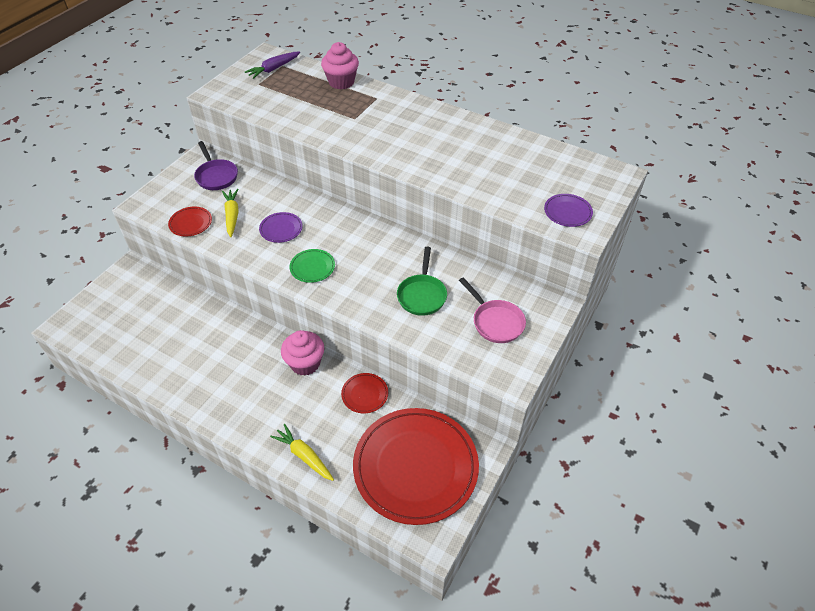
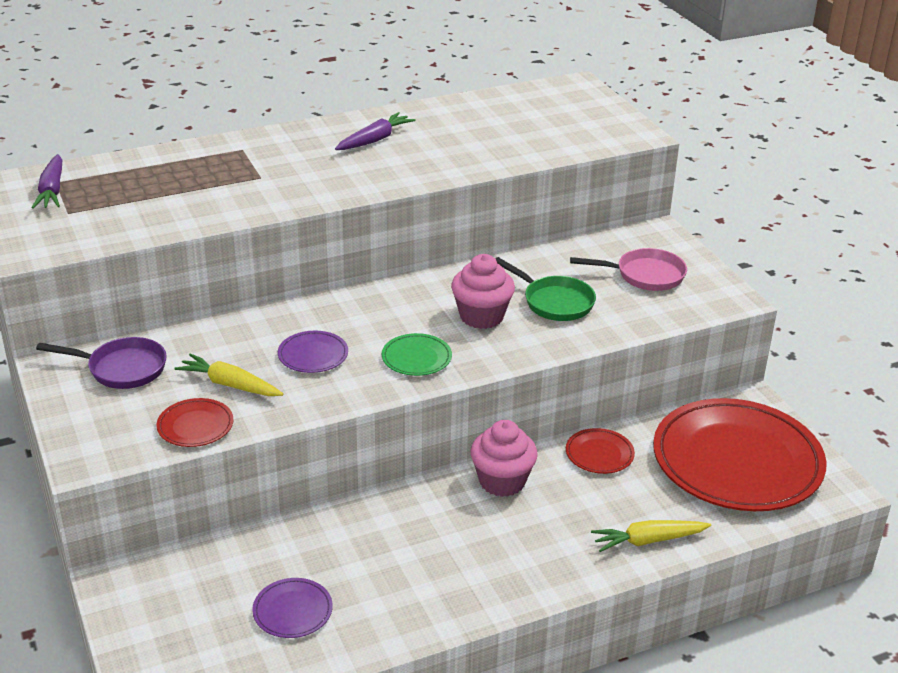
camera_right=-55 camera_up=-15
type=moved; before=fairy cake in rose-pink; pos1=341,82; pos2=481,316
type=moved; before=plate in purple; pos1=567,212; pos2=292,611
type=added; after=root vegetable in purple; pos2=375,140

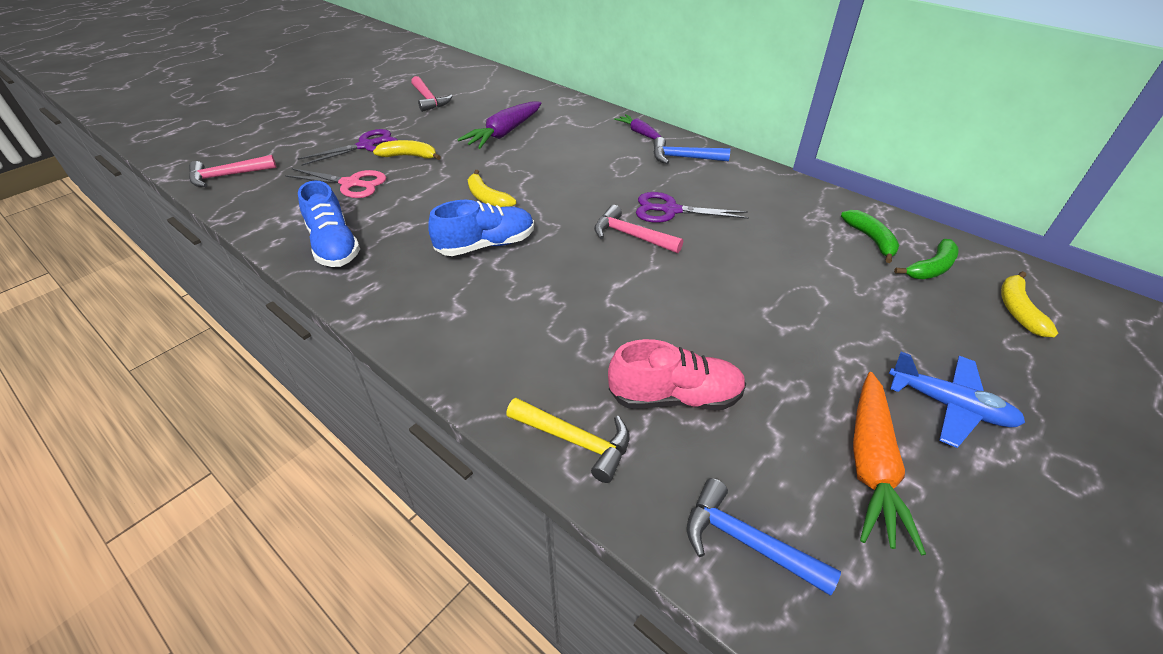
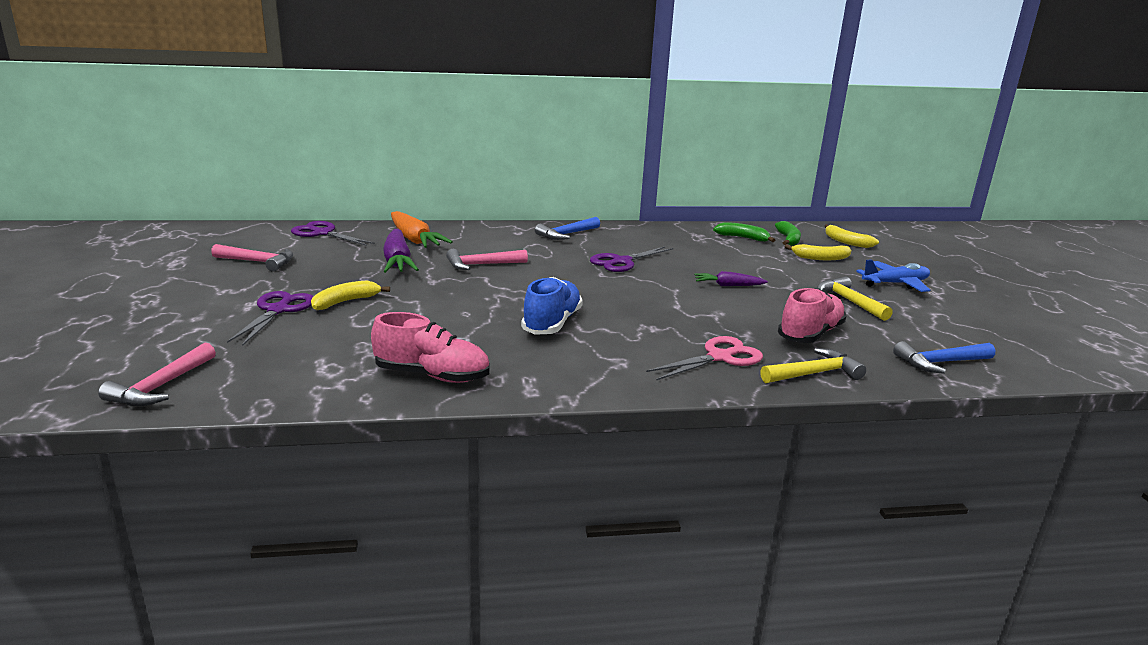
camera_right=-50 camera_up=-20
type=moved; before=pair of scissors in rose-pink; pos1=351,184; pos2=719,357
type=recoloured; before=sneaker in blue; after=sneaker in rose-pink; pos1=334,246; pos2=432,375
type=moved; before=banana in yellow; pos1=487,198; pos2=820,258
type=moved; before=carpenter's hammer in rose-pink; pos1=631,236; pos2=481,265
type=moved; before=root vegetable in purple; pos1=639,133; pos2=728,285
type=moved; before=root vegetable in bright orange; pos1=871,465; pos2=414,239
type=added; after=pair of scissors in purple; pos2=323,233
type=added; after=carpenter's hammer in yellow; pos2=849,301

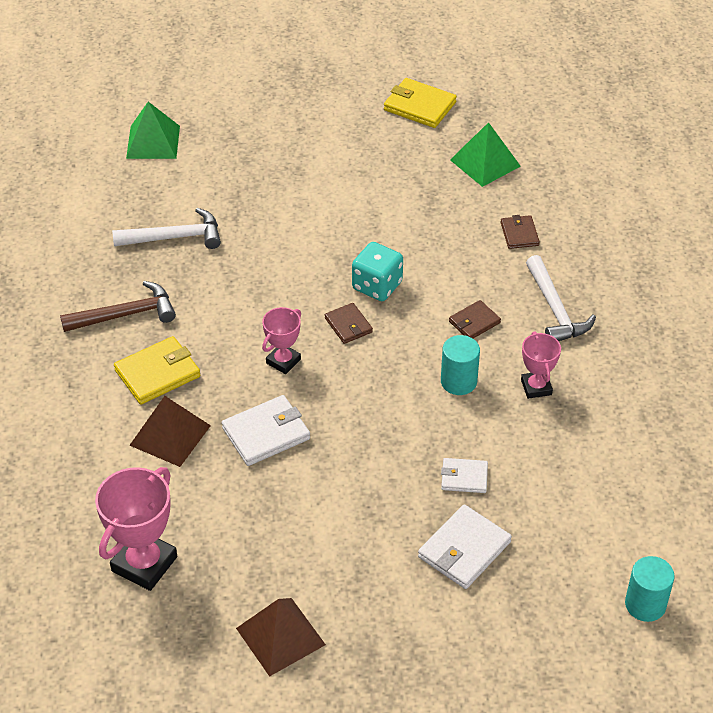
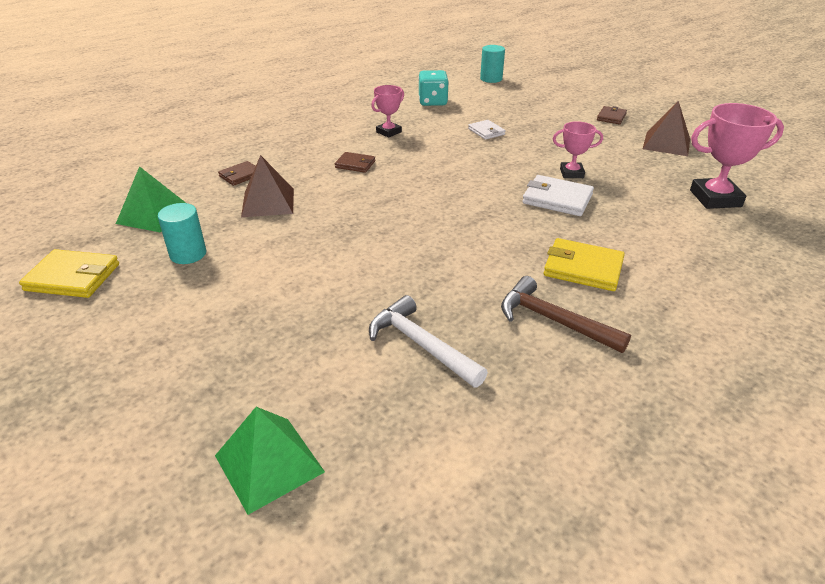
camera_right=-125 camera_up=-10
type=moved; before=solid pyramid in dark brown; pos1=170,435; pos2=268,202
type=moved; before=prize cup in rose-pink; pos1=283,361; pos2=571,173
type=moved; before=billfold in dark brown; pos1=348,325; pos2=611,117
type=moved; before=game die in aqua; pos1=377,286; pos2=433,102
type=turned; before=billfold in yellow; pos1=419,106; pos2=73,277; turn=-75
type=removed; before=billfold in snow-white; pos1=464,549
type=moved; before=solid cylinder in aqua; pos1=458,381; pos2=188,254
type=removed; before=carpenter's hammer in snow-white; pos1=555,310

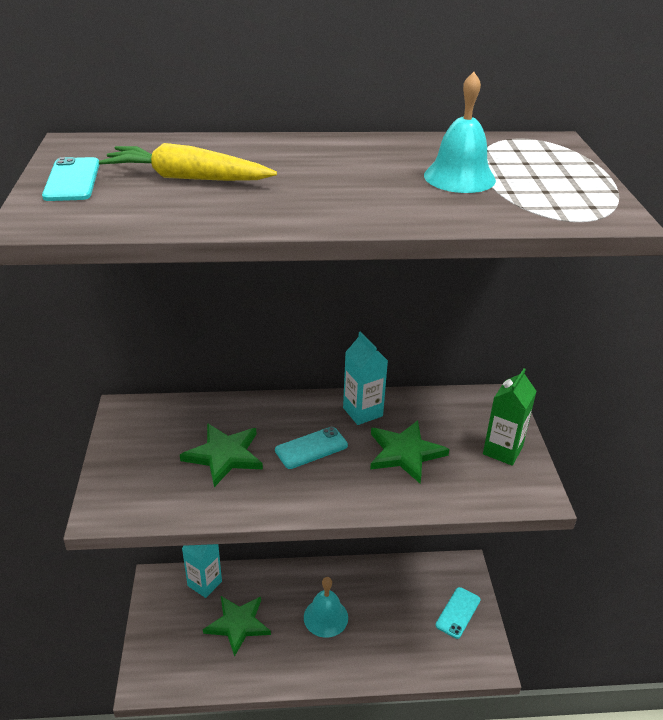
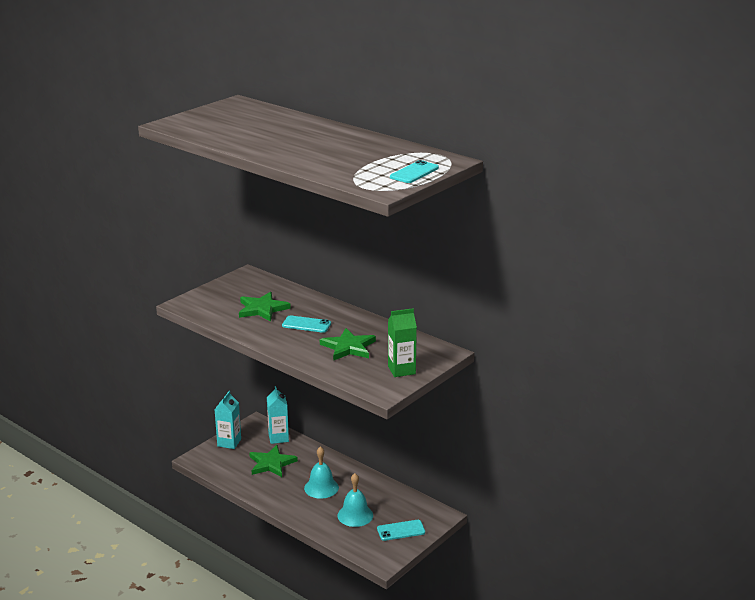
camera_right=45 camera_up=-10
type=moved; before=mobile phone in aqua; pos1=72,180; pos2=414,172
type=removed; before=root vegetable in yellow; pos1=187,178
type=moved; before=carton in aqua; pos1=362,412; pos2=229,442
type=moved; before=school bell in aqua; pos1=459,177; pos2=355,515

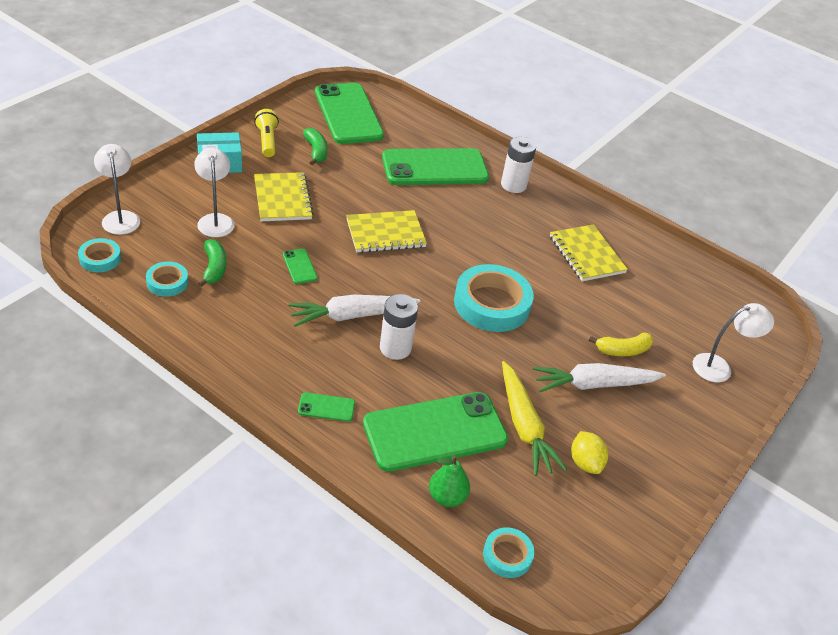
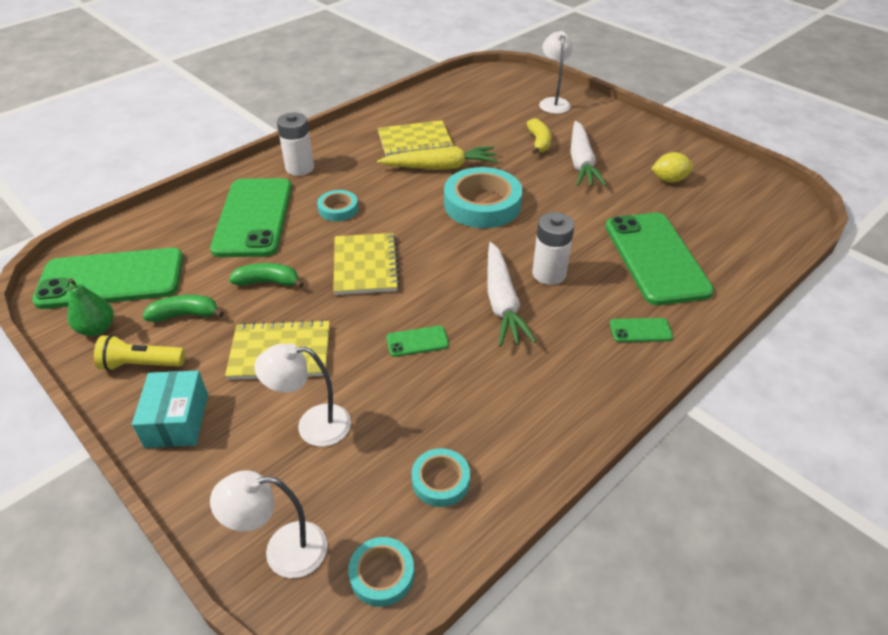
camera_right=-75 camera_up=0
type=moved; before=banana in green; pos1=214,268; pos2=268,282
type=turned; before=mobile phone in green; pos1=326,407; pos2=640,330; turn=75
type=moved; before=pear fruit in green; pos1=447,497; pos2=97,328
type=moved; before=tape in aqua; pos1=507,555; pos2=338,209
type=moved; before=root vegetable in yellow; pos1=524,426; pos2=441,167

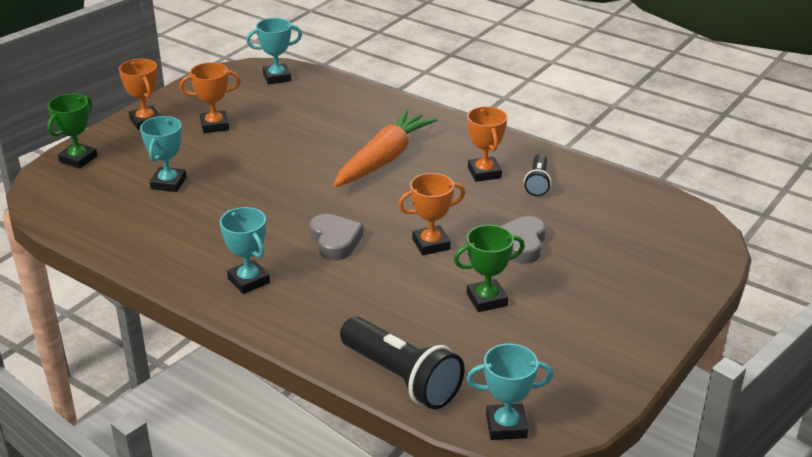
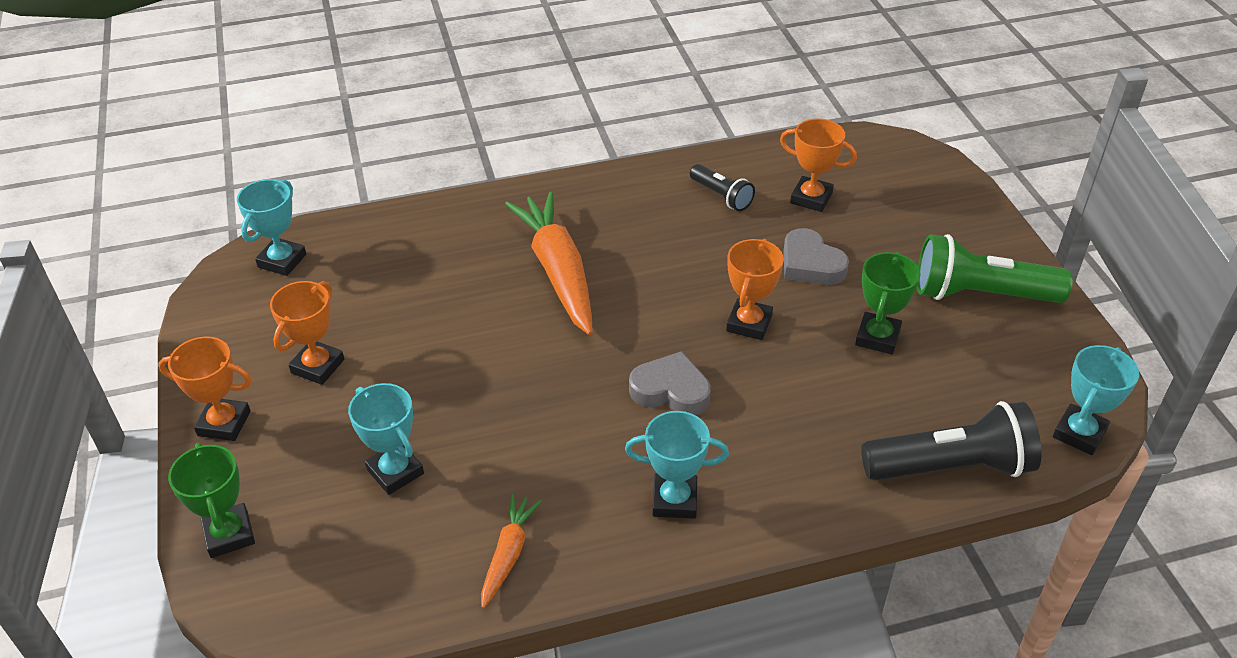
camera_right=-50 camera_up=10
type=moved; before=prize cup in bright orange; pos1=484,173; pos2=811,198
type=added; after=root vegetable in bright orange; pos2=508,554
type=added; after=pocket torch in green; pos2=980,294

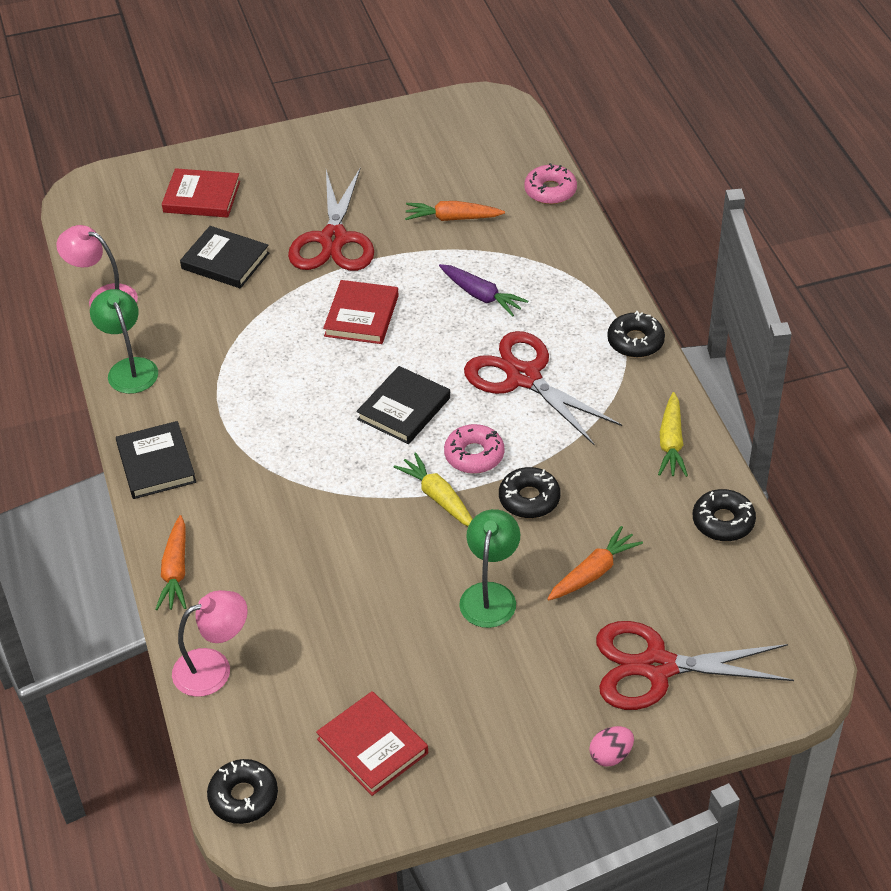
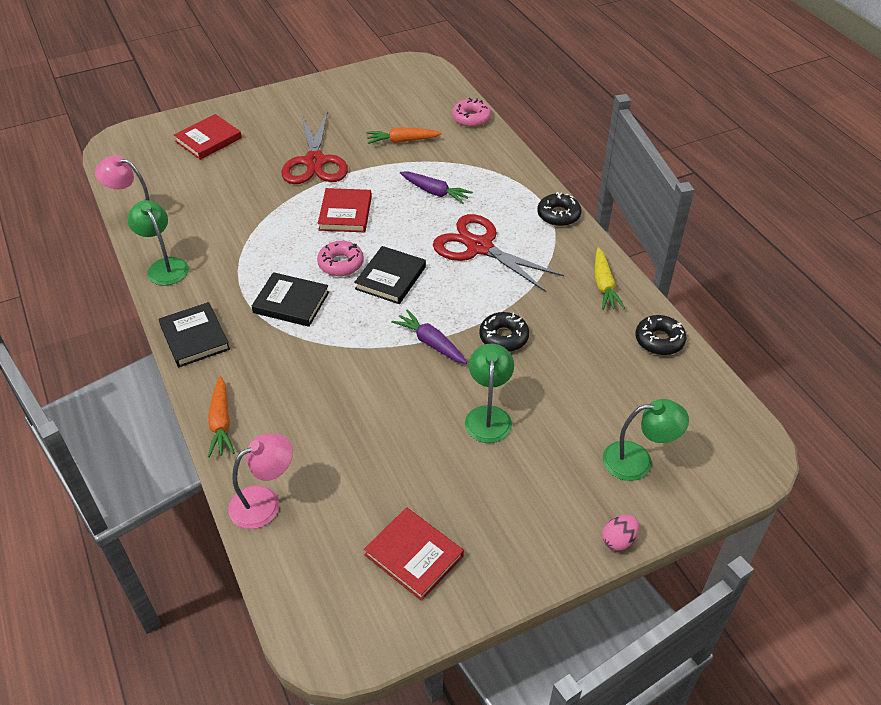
camera_right=-10 camera_up=0
type=turned; before=hardback in red; pos1=202,197; pos2=208,140; turn=-45
type=moved; before=hardback in black; pos1=225,261; pos2=291,302
type=removed; before=donut in black; pos1=243,797
type=recoloured; before=root vegetable in yellow; after=root vegetable in purple; pos1=438,498; pos2=431,343
type=moved; before=donut in rose-pink; pos1=474,455; pos2=341,264
type=removed; before=root vegetable in bright orange; pos1=593,572
type=replaced; before=pair of scissors in red; after=desk lamp in green; pos1=657,667; pos2=638,461

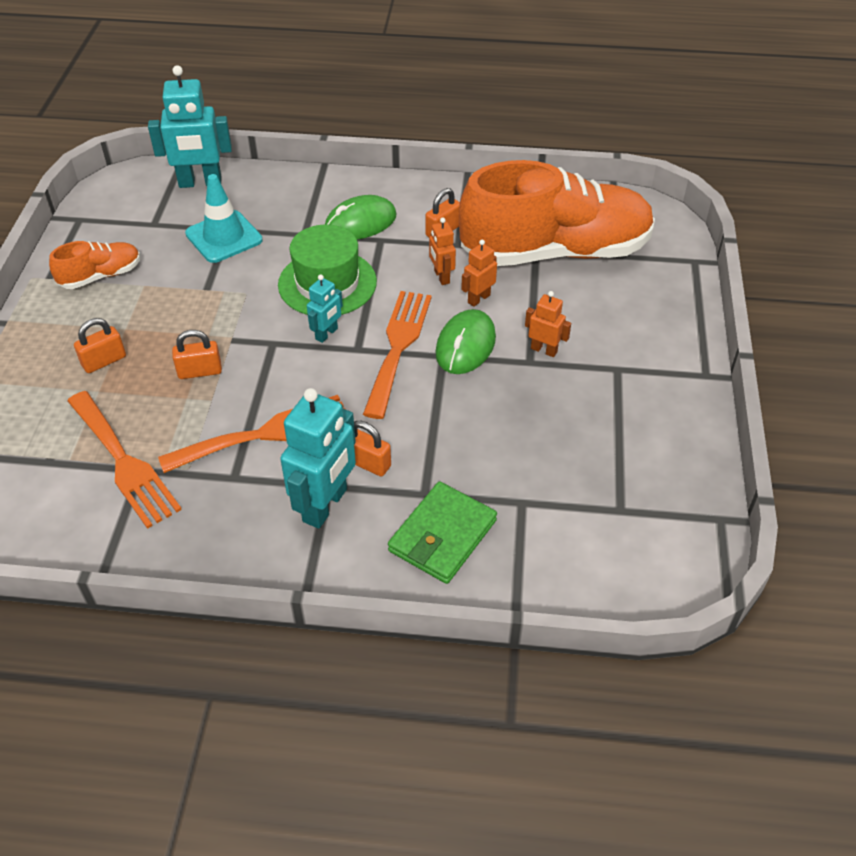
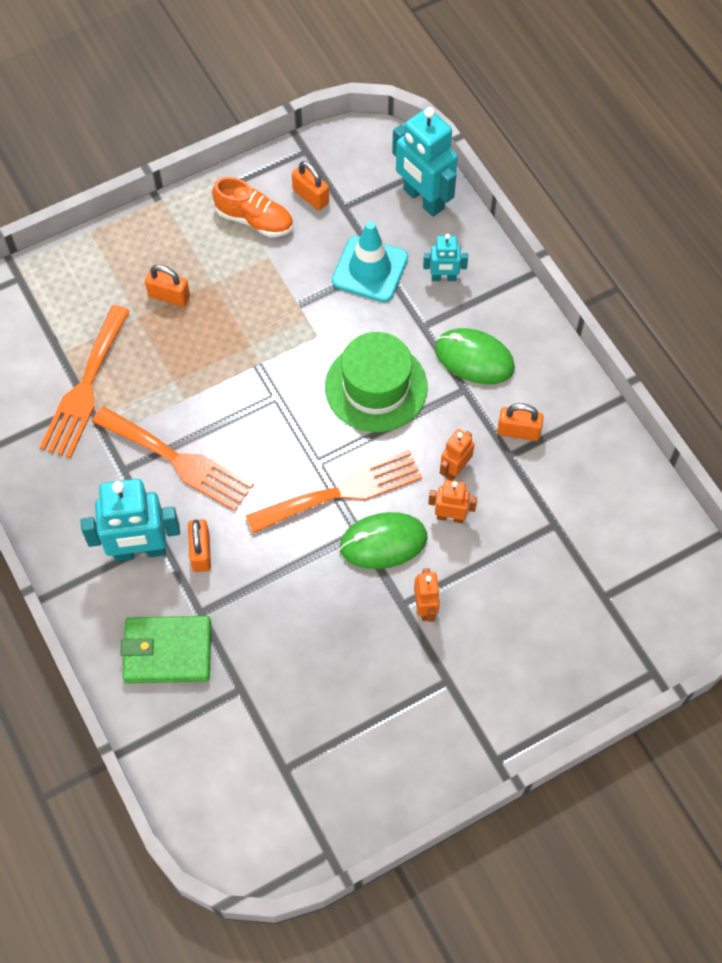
camera_right=55 camera_up=15
type=moved; before=lock in bright orange; pos1=200,371; pos2=311,196
type=moved; before=robot in aqua; pos1=327,334; pos2=443,278
type=removed; before=sneaker in bright orange; pos1=555,252

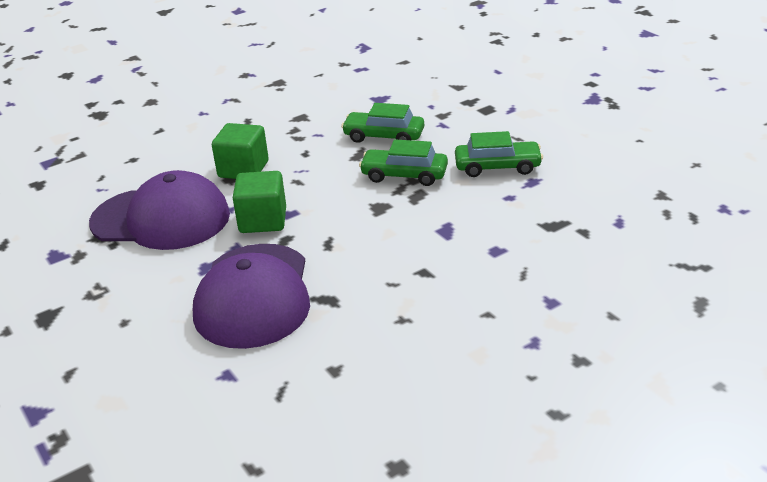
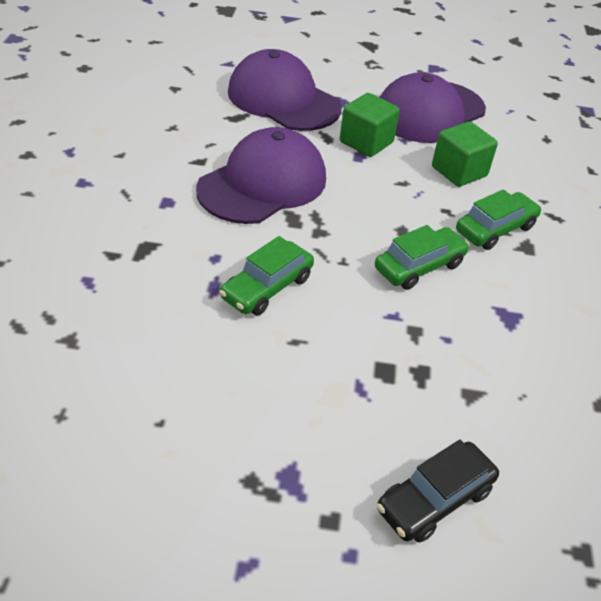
camera_right=125 camera_up=10
type=moved; before=toy car in green; pos1=404,175; pos2=495,229
type=added; after=cap in purple; pos2=263,184
type=added; after=toy car in black; pos2=434,499

